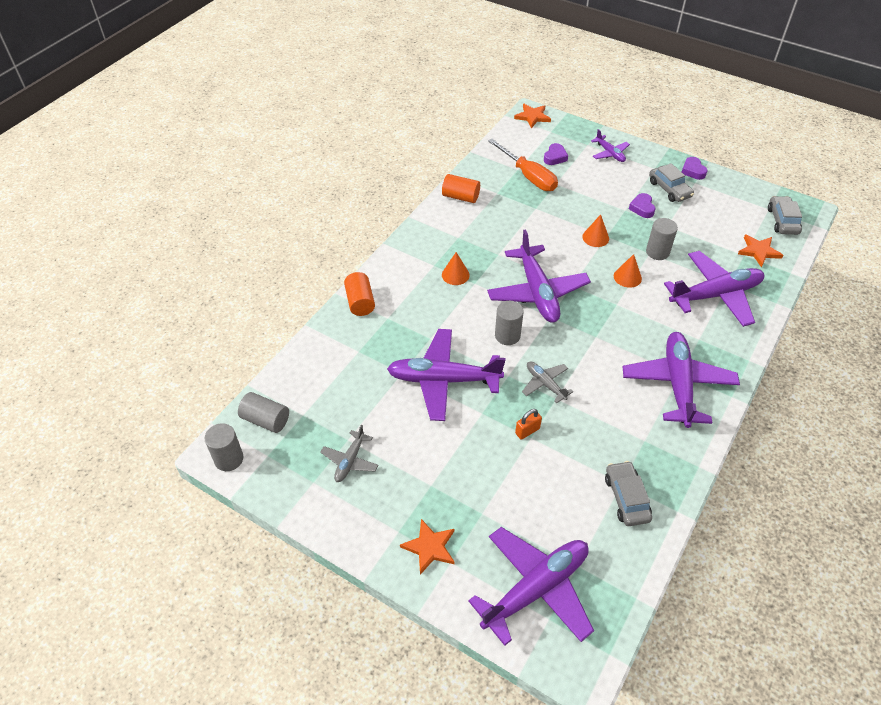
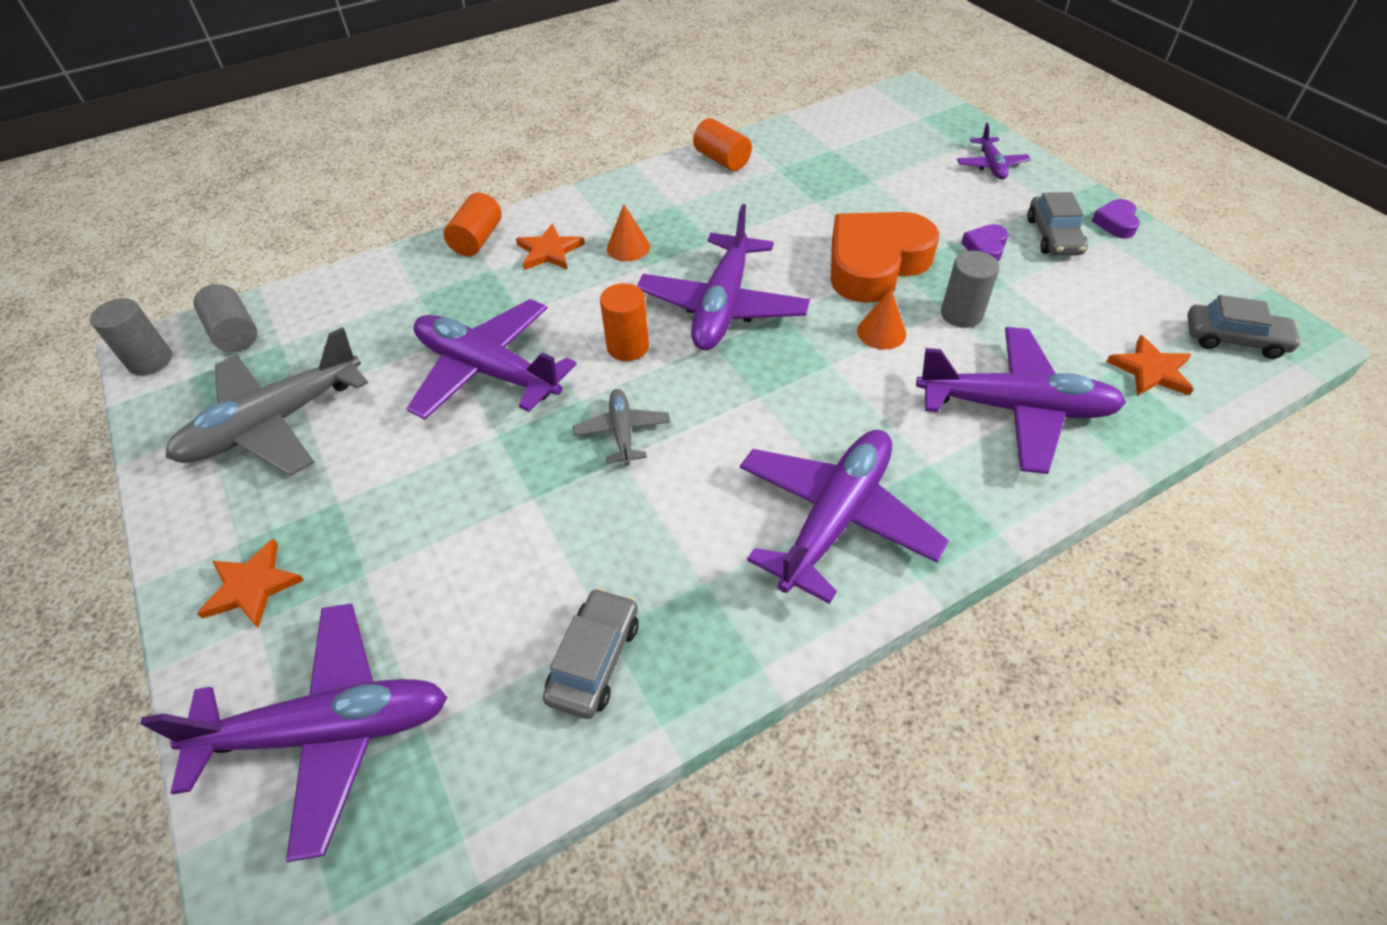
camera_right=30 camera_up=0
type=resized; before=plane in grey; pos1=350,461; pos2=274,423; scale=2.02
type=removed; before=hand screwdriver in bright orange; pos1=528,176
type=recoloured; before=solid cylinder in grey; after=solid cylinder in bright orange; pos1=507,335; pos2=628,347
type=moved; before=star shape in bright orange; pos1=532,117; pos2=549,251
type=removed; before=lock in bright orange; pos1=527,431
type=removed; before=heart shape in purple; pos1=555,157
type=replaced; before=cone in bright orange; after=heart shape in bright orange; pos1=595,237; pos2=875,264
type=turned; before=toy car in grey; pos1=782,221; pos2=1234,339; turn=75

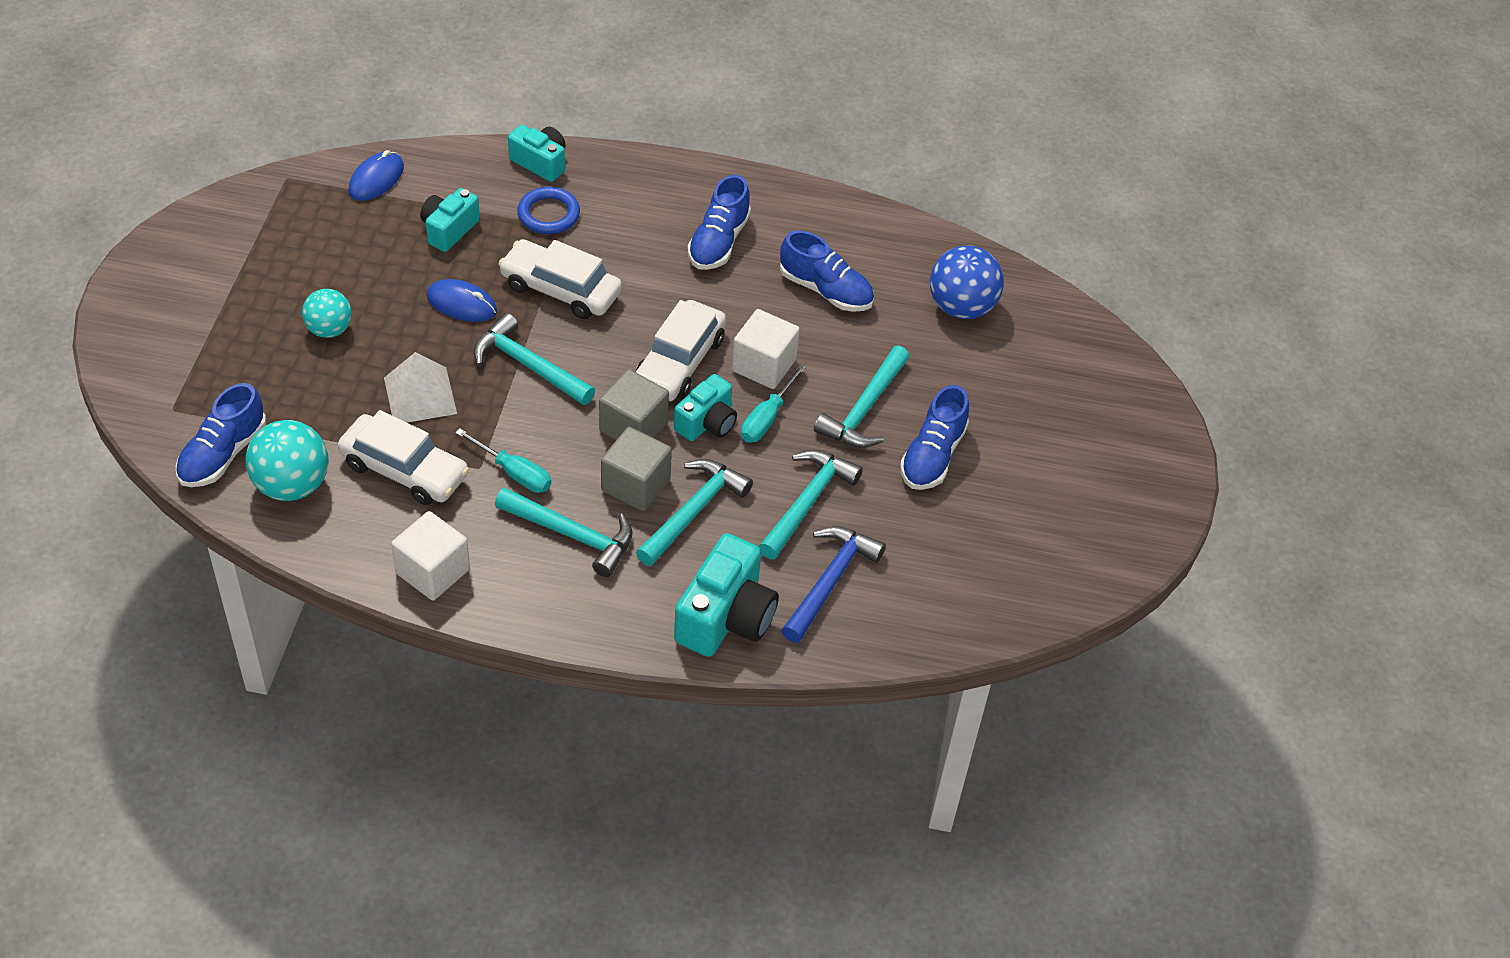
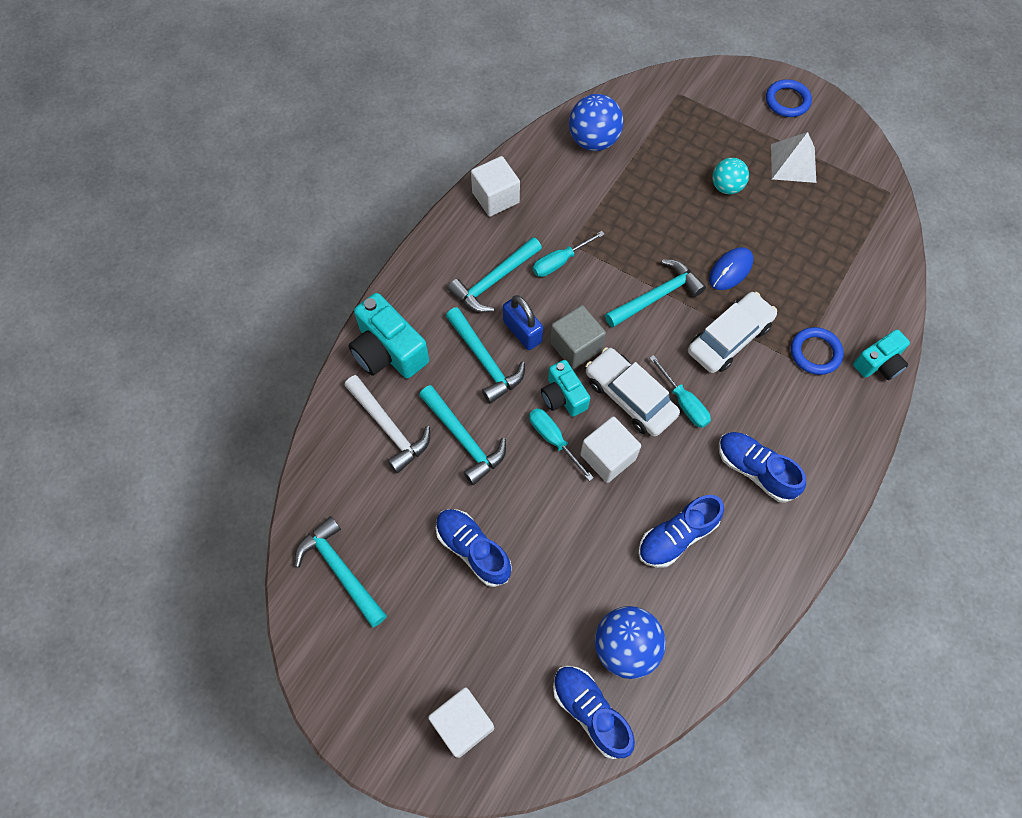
camera_right=115 camera_up=15
type=moved; before=sneaker in blue; pos1=223,454; pos2=590,712
type=recoloured; before=sphere in aqua; after=sphere in blue; pos1=292,485; pos2=593,141
type=removed; before=toy car in snow-white; pos1=404,470
type=removed; before=computer mouse in blue; pos1=376,179
type=moved; before=solid pyramid in snow-white; pos1=420,395; pos2=793,163
type=removed; before=camera in aqua; pos1=449,230
type=replaced; before=cube in grey; after=lock in blue; pos1=636,485; pos2=522,331
type=recoloured; before=carpenter's hammer in blue; after=carpenter's hammer in snow-white; pos1=830,581; pos2=389,428
type=moved; before=carpenter's hammer in aqua; pos1=864,409; pos2=341,570
type=added; after=cube in snow-white; pos2=463,724
type=added; after=hand screwdriver in aqua; pos2=684,402
type=added; after=ring in blue; pos2=787,101

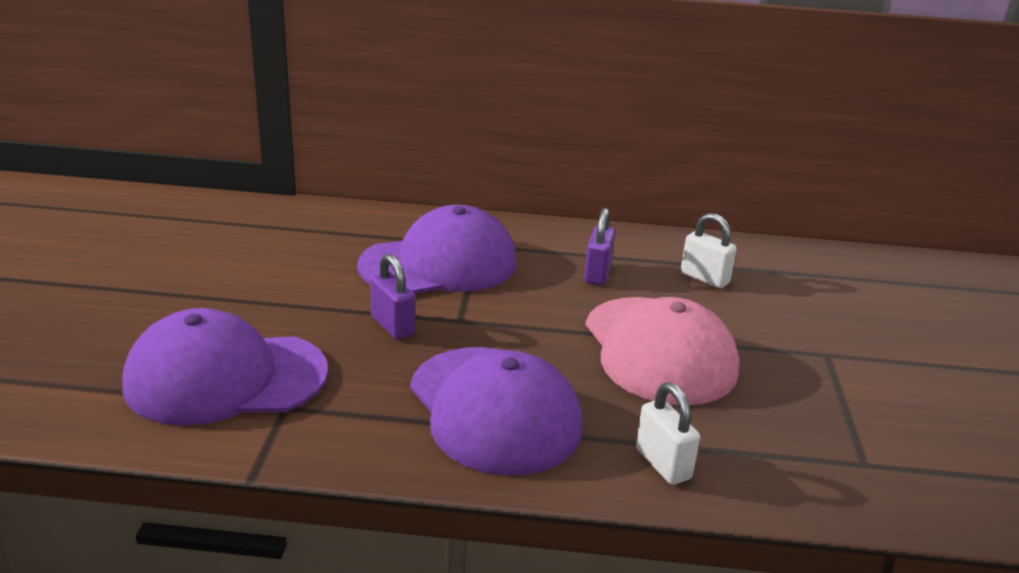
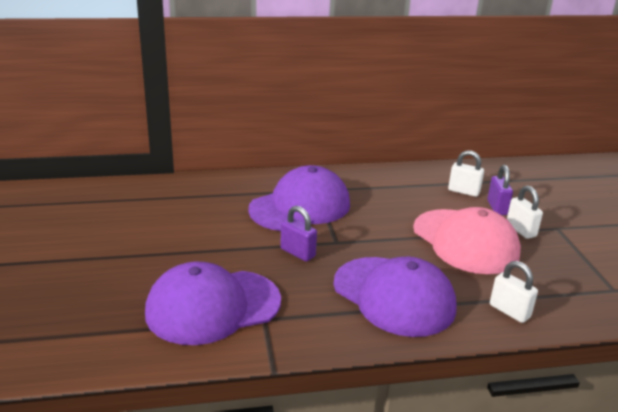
camera_right=-15 camera_up=0
type=moved; before=lock in purple; pos1=597,274; pos2=497,207
type=added; after=lock in snow-white; pos2=521,230

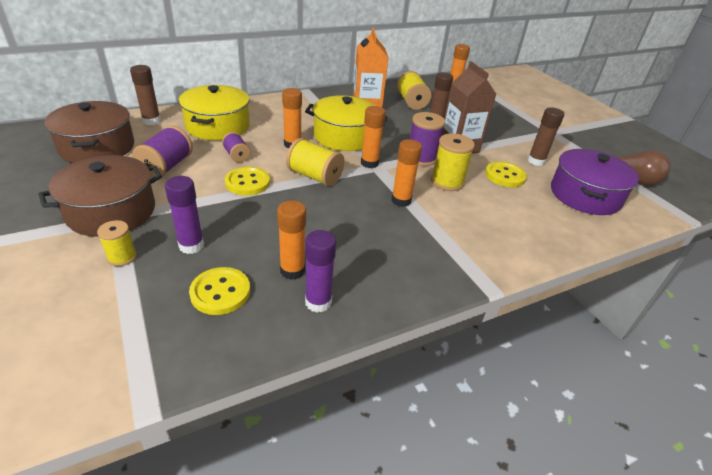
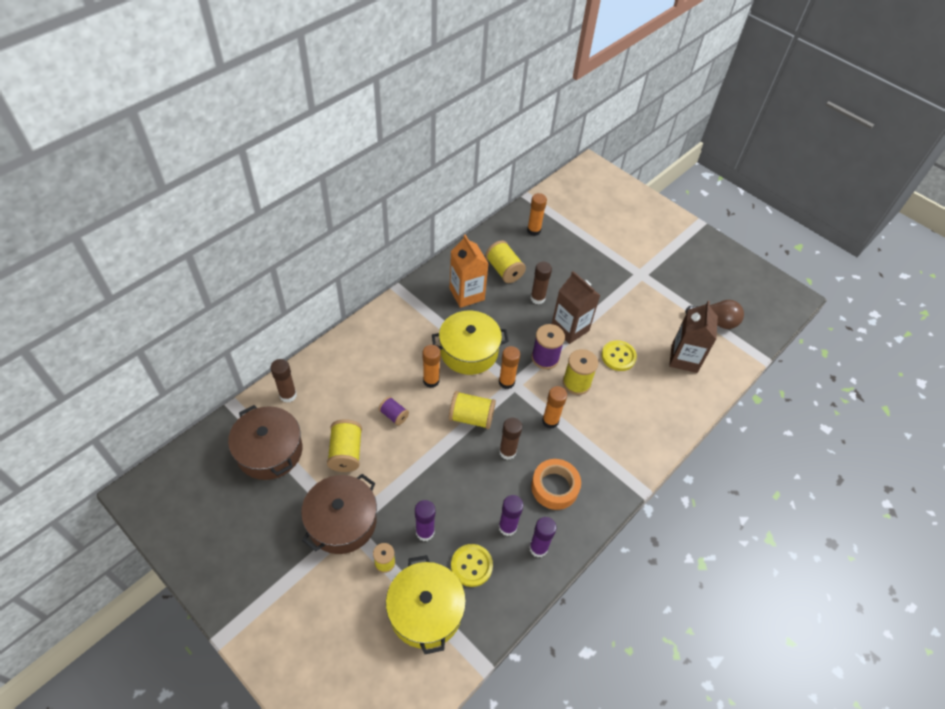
camera_right=-20 camera_up=15
type=recoloured; before=bobbin in purple; after=bobbin in yellow; pos1=166,166; pos2=346,452
type=moved; before=stockpot in yellow; pos1=218,126; pos2=425,611
type=removed; before=button in yellow; pos1=247,182
type=recoloured; before=glue stick in bright orange; after=glue stick in purple; pos1=292,270; pos2=507,527
type=moved; before=glue stick in dark brown; pos1=536,161; pos2=507,452
type=replaced; before=stockpot in purple; after=carton in dark brown; pos1=585,195; pos2=684,358
type=added; after=tape in bright orange; pos2=554,487

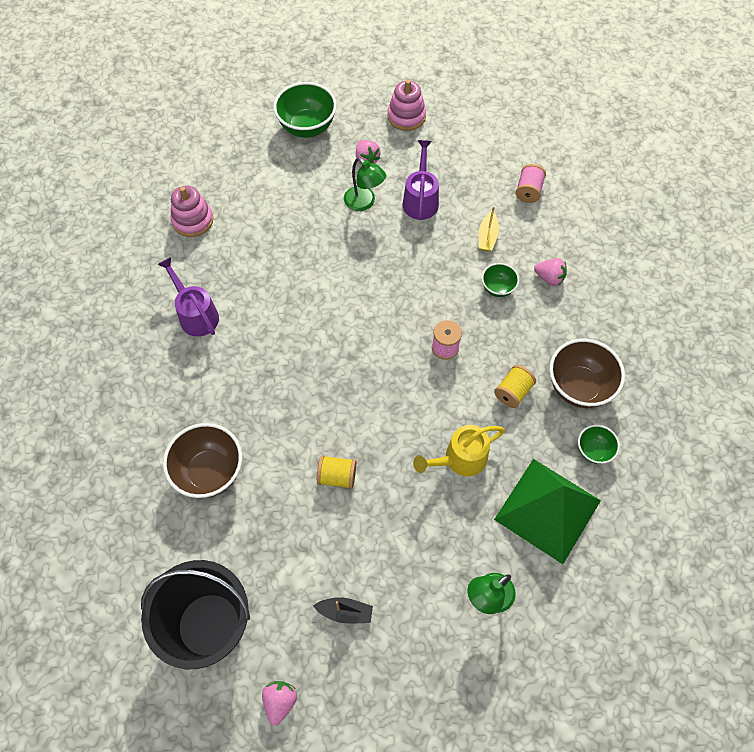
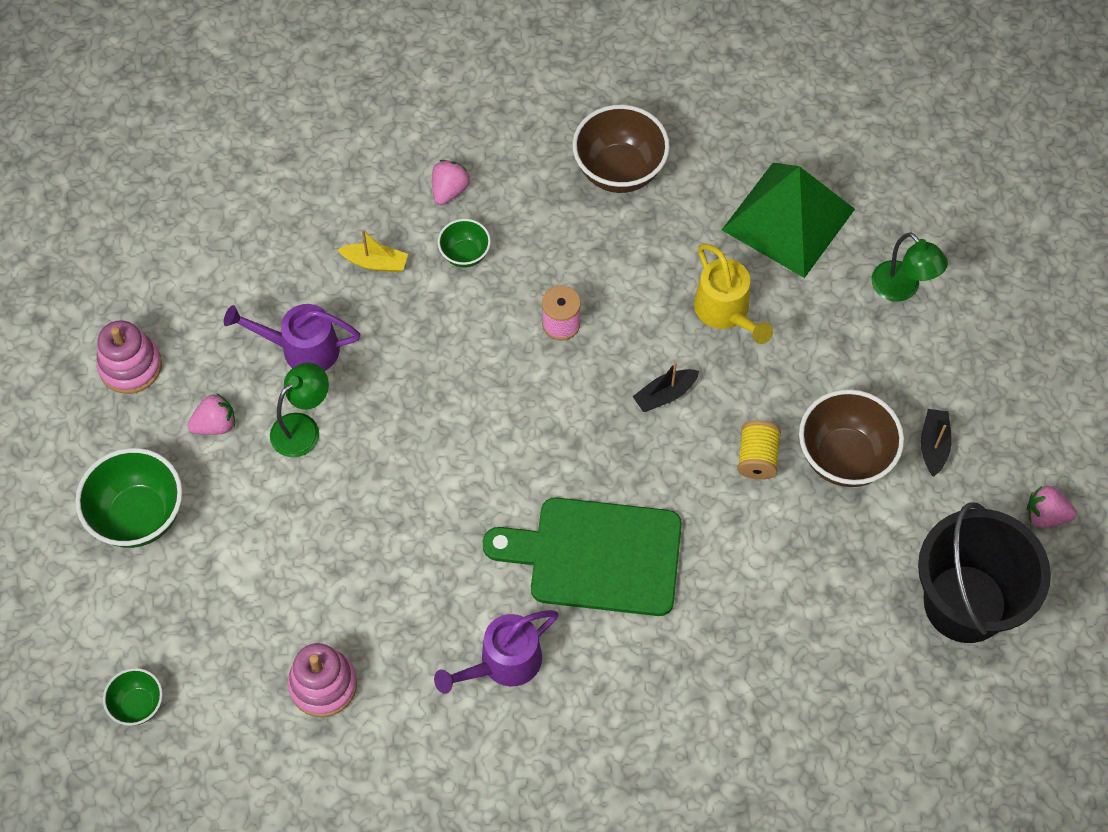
camera_right=-90 camera_up=0
type=moved; before=bowl in dark brown; pos1=209,472; pos2=844,457
type=removed; before=bobbin in yellow; pos1=513,392
type=removed; before=bobbin in rose-pink; pos1=528,191
type=moved; before=bowl in green; pos1=593,451; pos2=138,705
type=added; after=bread board in green; pos2=597,556
type=added; after=sailboat in black; pos2=665,395

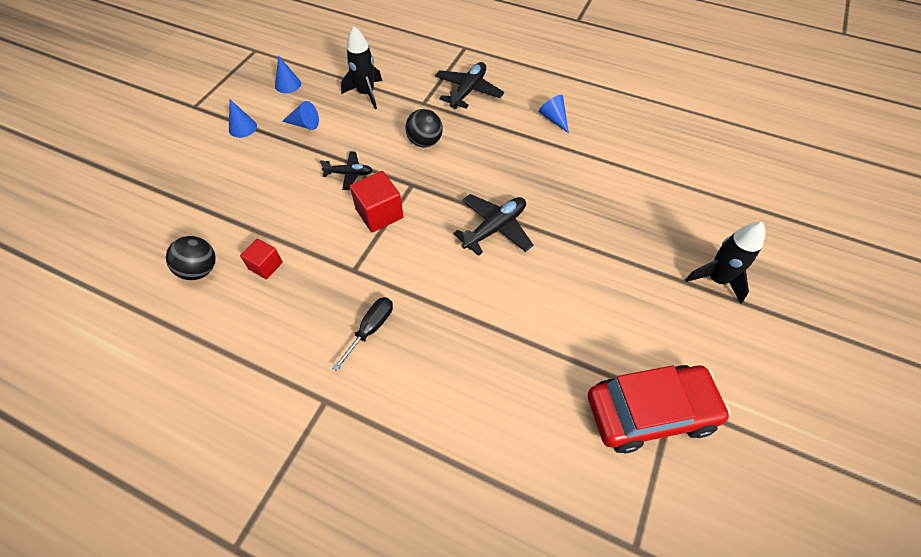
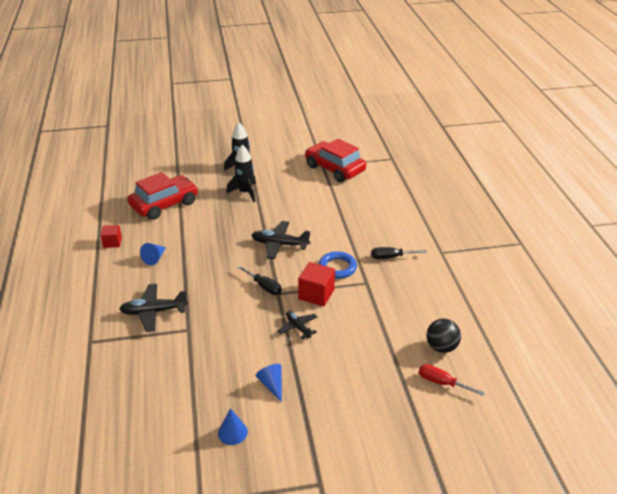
camera_right=-125 camera_up=-20
type=removed; before=cone in blue; pos1=242,127
type=moved; before=cube in red; pos1=265,265; pos2=112,242
type=moved; before=toy rocket in black; pos1=366,94; pos2=245,192
type=removed; before=sphere in black; pos1=425,142
type=added; after=toy car in red; pos2=164,204
type=added; after=hand screwdriver in black; pos2=264,287
type=added; after=ring in blue; pos2=337,267
type=added; after=hand screwdriver in red; pos2=442,383

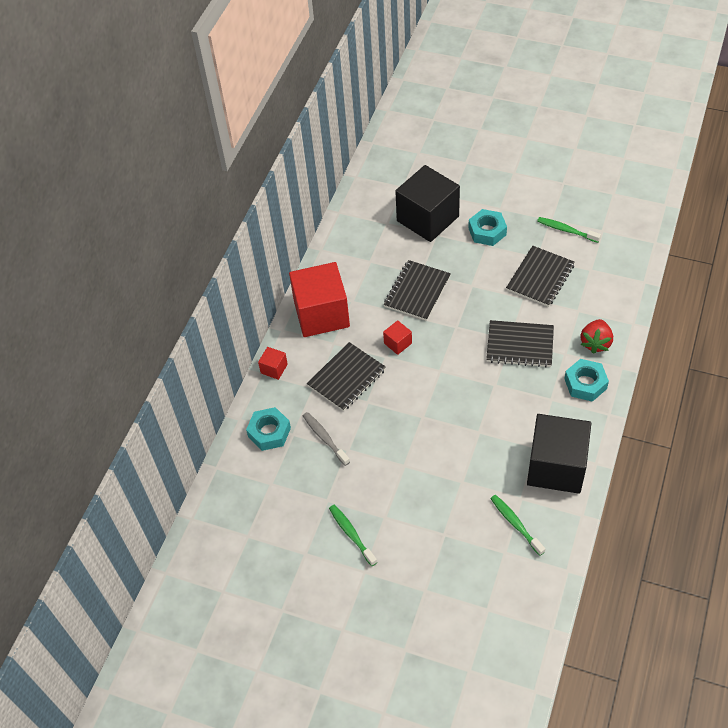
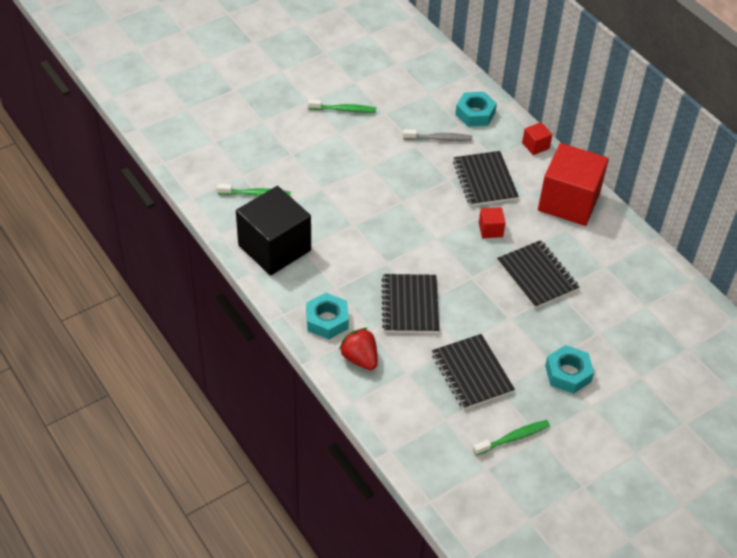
camera_right=120 camera_up=-5
type=removed; before=cube in black; pos1=427,218
type=turned; before=notebook in black; pos1=520,345; pos2=410,305; turn=-45

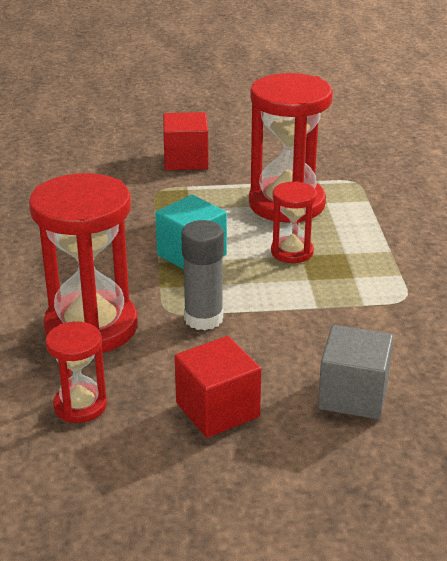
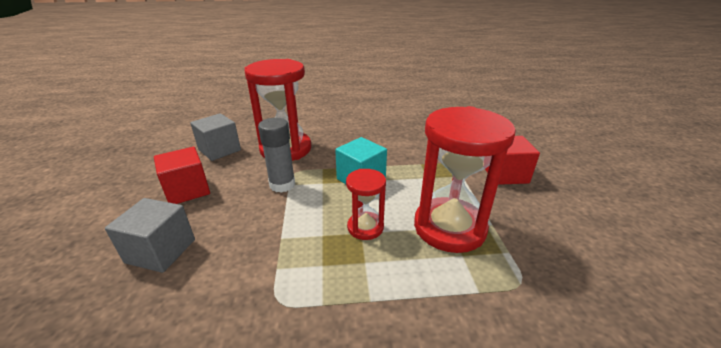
camera_right=90 camera_up=0
type=replaced; before=hourglass in red; after=cube in grey; pos1=80,406; pos2=219,150

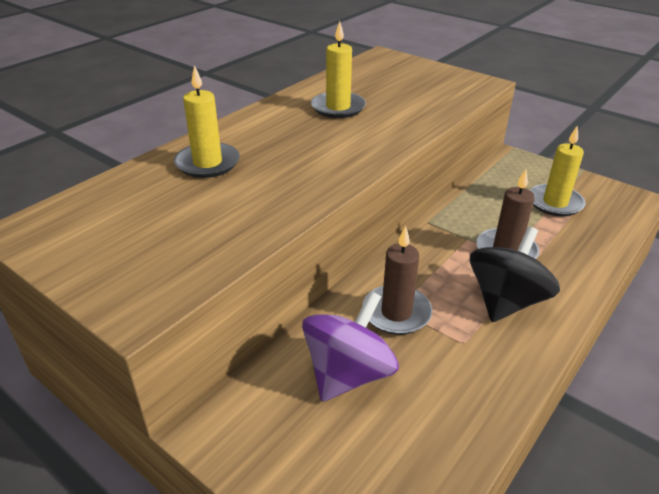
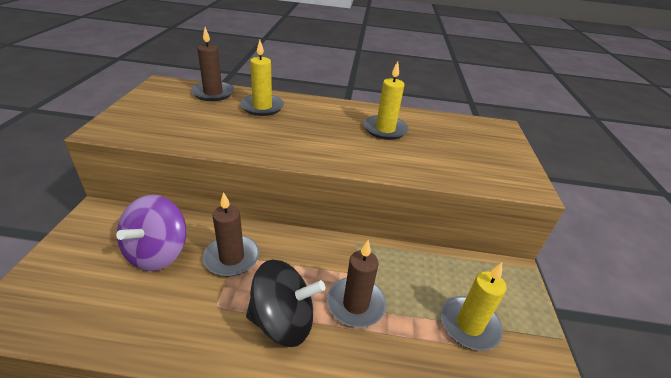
camera_right=55 camera_up=0
type=turned; before=spinning top in purple; pos1=348,374; pos2=158,253; turn=105
type=added; after=candle in dark brown; pos2=213,93

